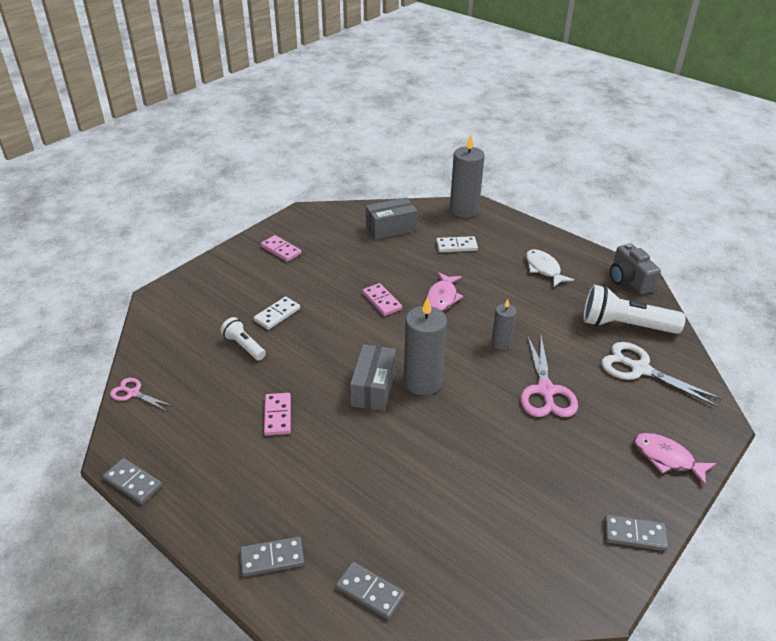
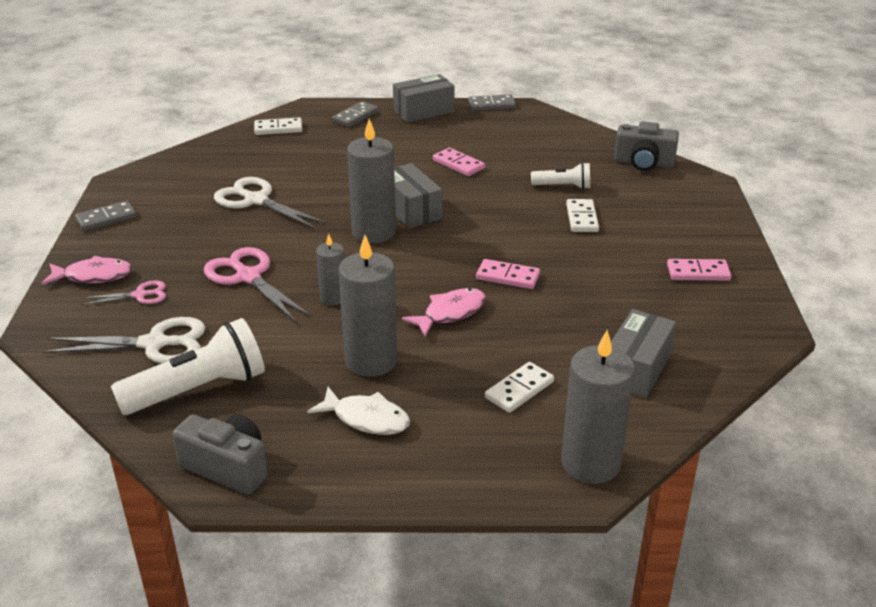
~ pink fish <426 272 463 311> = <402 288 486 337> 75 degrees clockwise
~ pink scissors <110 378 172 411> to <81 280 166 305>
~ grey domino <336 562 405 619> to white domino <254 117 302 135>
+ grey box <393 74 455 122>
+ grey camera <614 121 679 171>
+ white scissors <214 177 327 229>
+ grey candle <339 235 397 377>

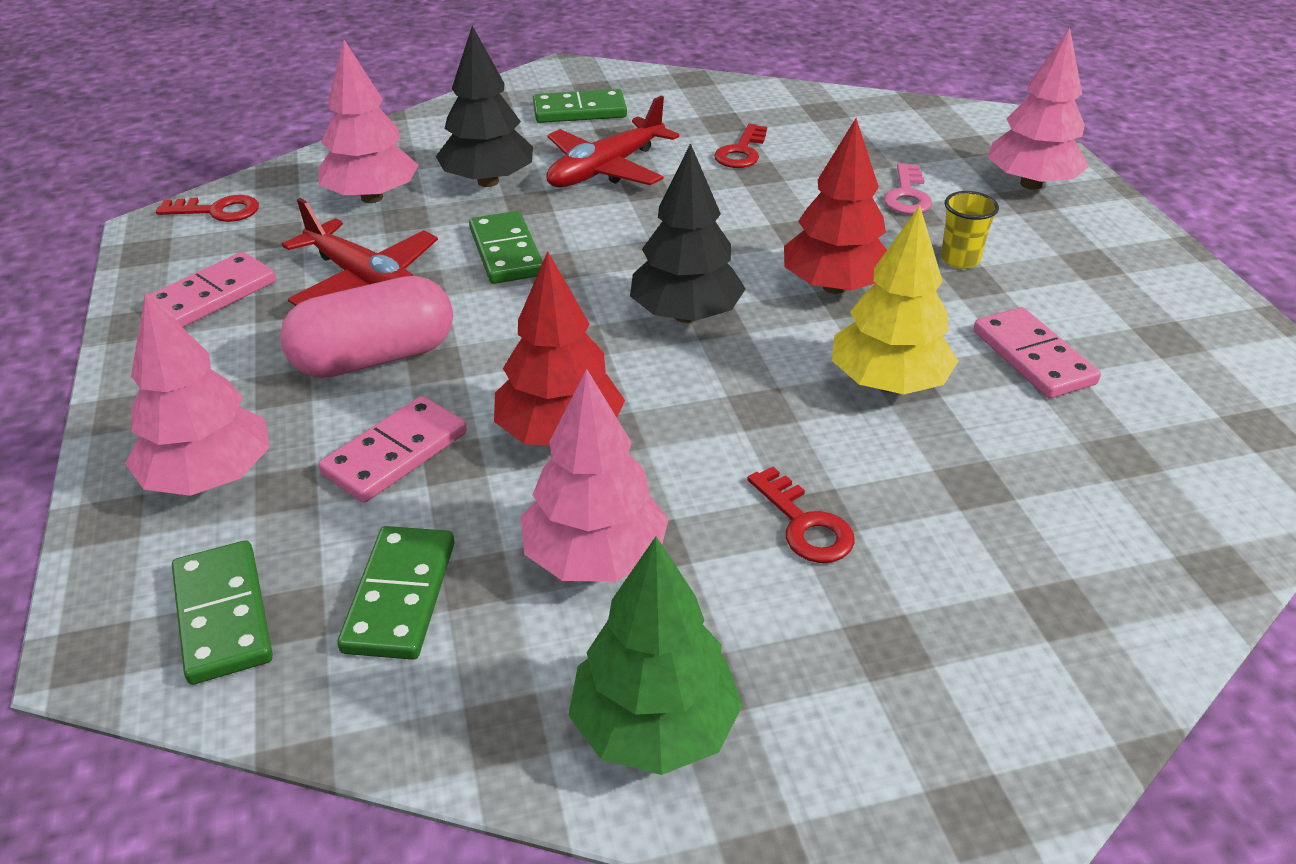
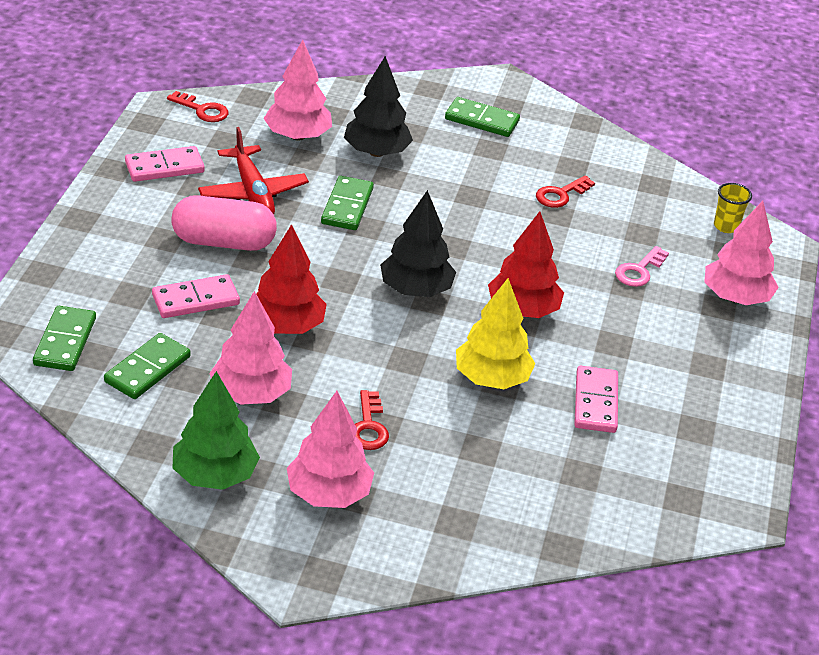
- red plane <546 95 679 187>
~ yellow cup <941 191 999 269> to <714 183 752 233>
~ pink tree <125 292 270 496> to <287 391 374 508>

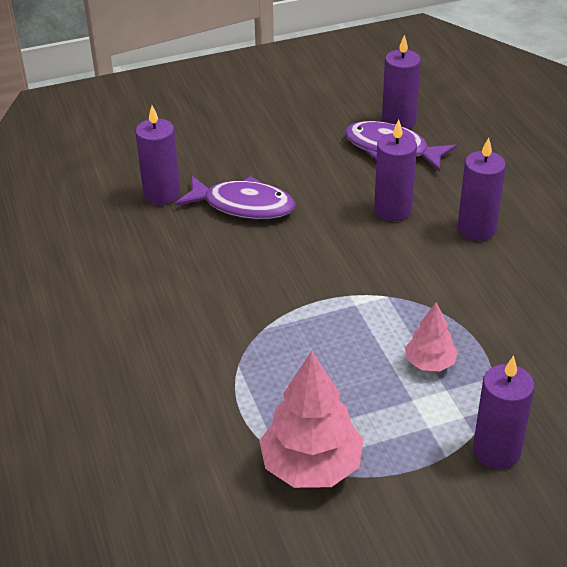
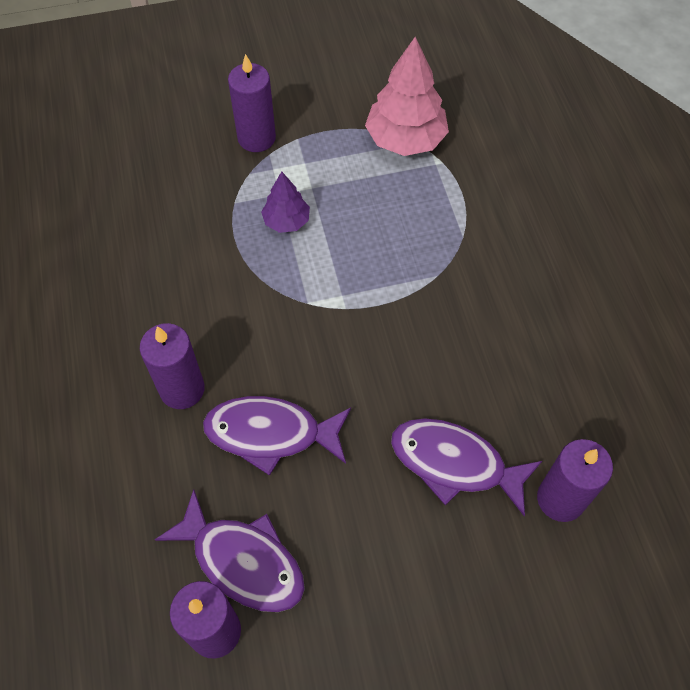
~ purple candle <374 119 417 221> to purple fish <203 396 351 476>
~ pink tree <405 302 458 372> to purple tree <261 171 310 233>

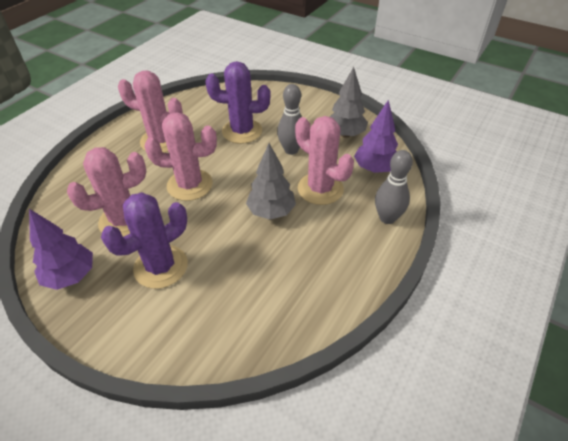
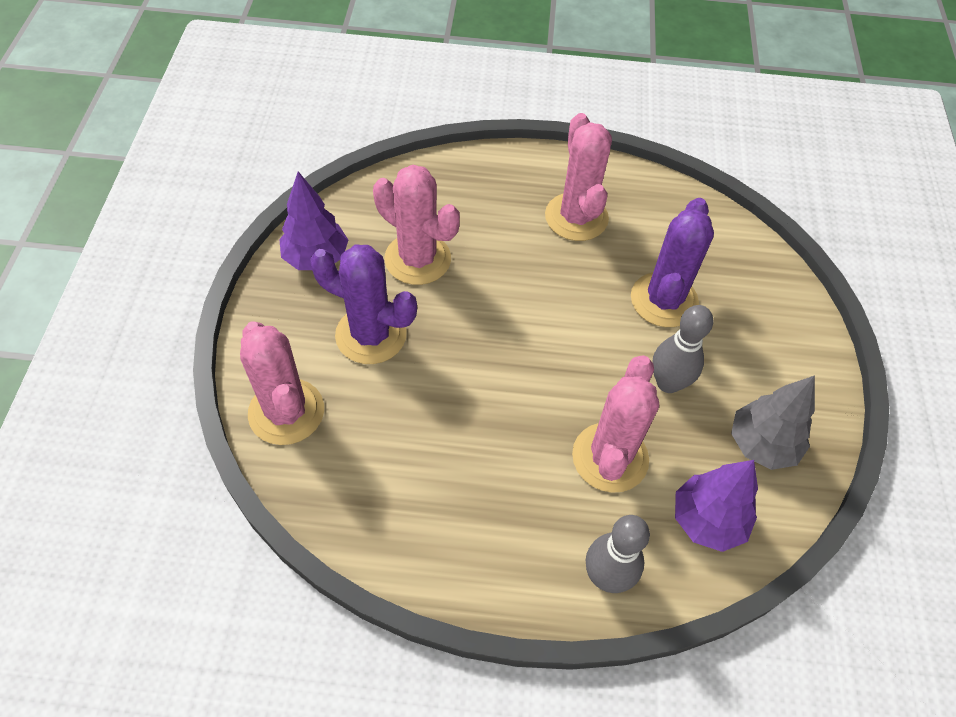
~ purple cactus <205 61 270 144> = <631 198 714 327> 45 degrees clockwise
~ pink cactus <144 112 217 201> to <240 321 324 445>
- grey tree <246 143 296 220>

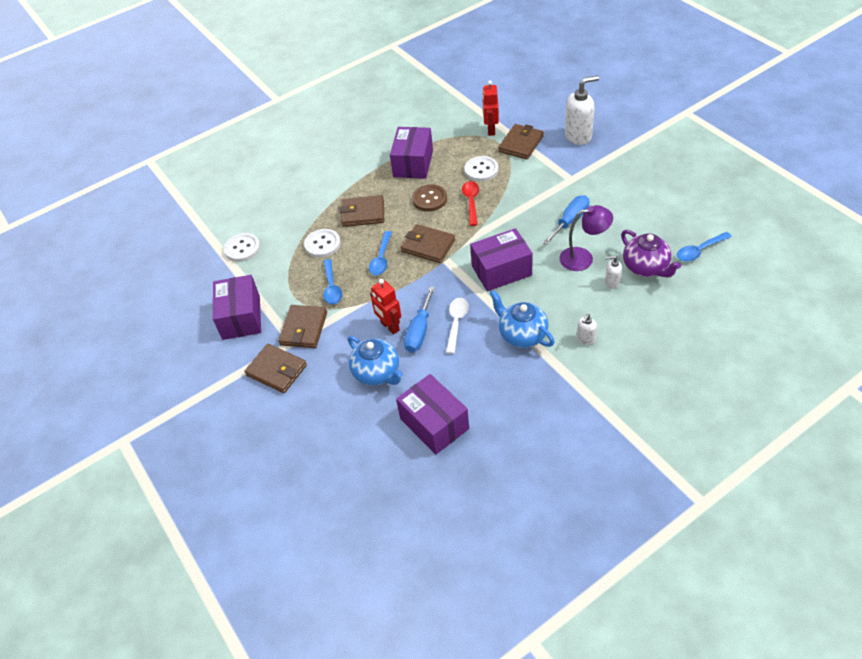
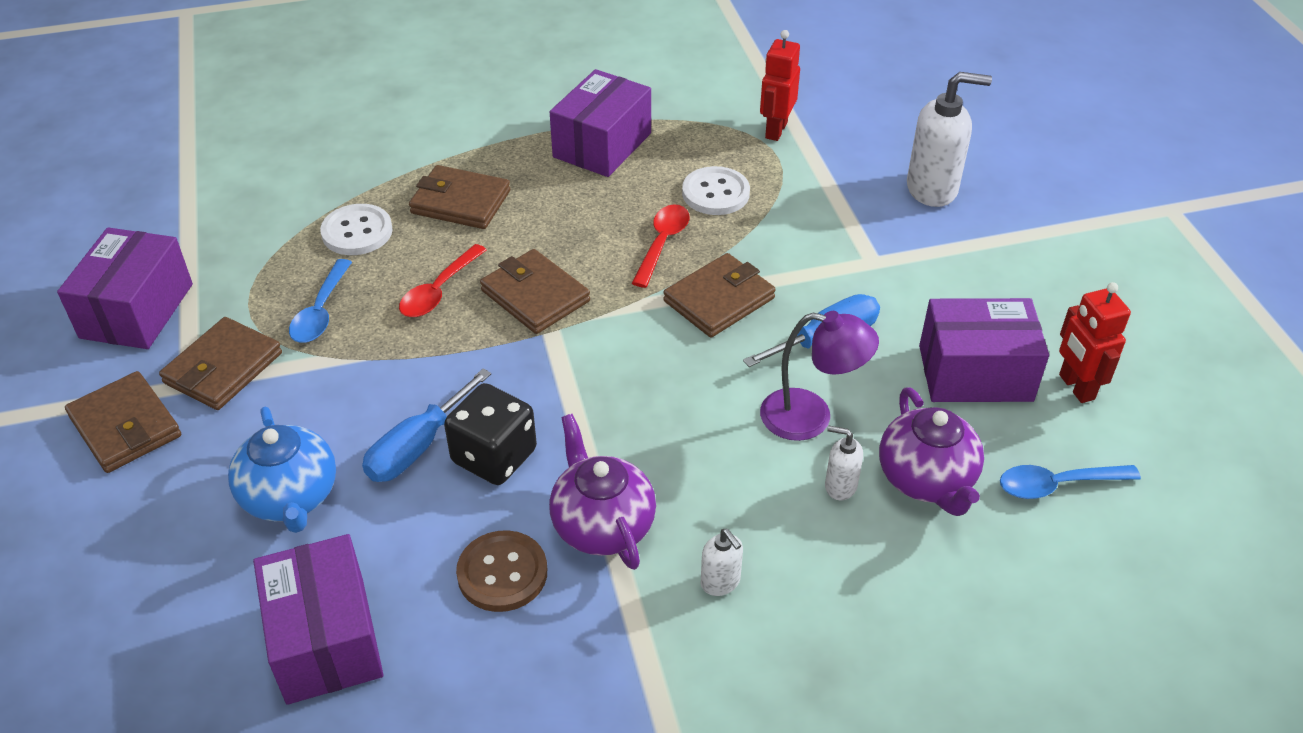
~ brown wallet <498 124 544 160> to <663 253 776 337>
~ brown button <412 185 447 212> to <456 530 547 612>
~ purple box <470 228 533 291> to <919 298 1049 402>
~ blue spoon <369 231 392 275> to red spoon <399 244 487 317>
- white button <224 233 260 262>
~ red robot <370 279 401 334> to <1059 282 1131 403>
~ blue teapot <490 290 555 348> to purple teapot <549 414 656 570>
~ white spoon <446 298 469 354> to black dice <444 383 537 485>
~ white soap dispenser <577 314 597 345> = <701 529 743 596> 90 degrees counterclockwise

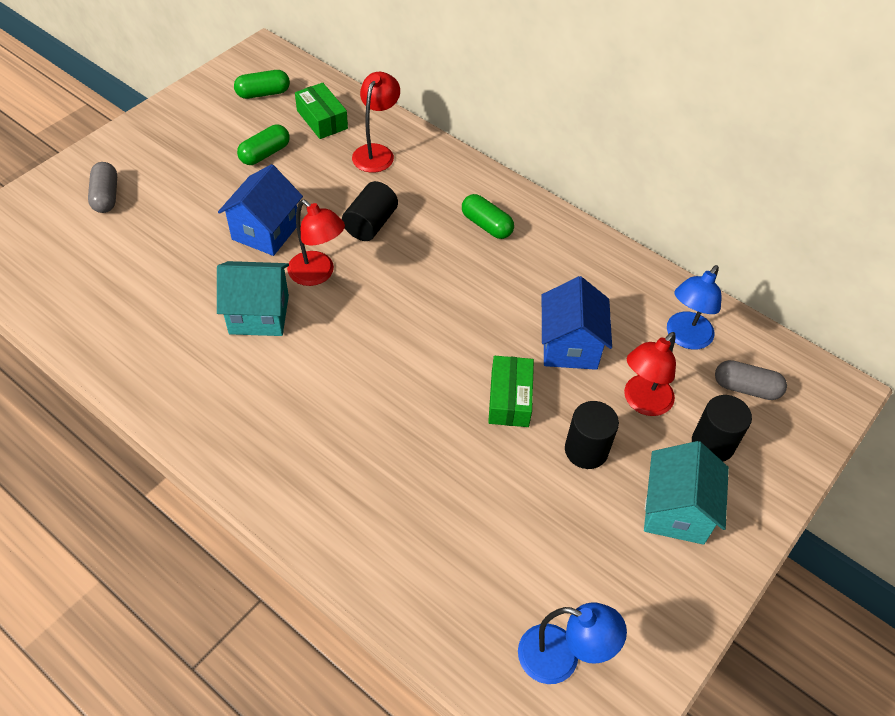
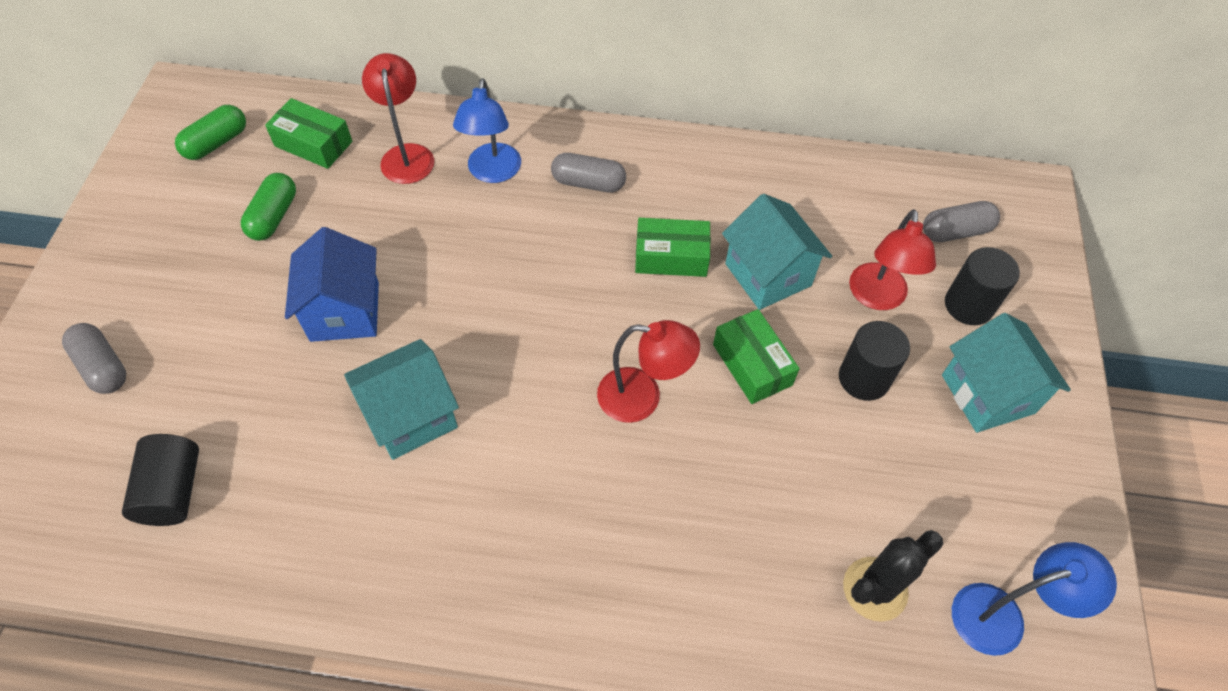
~ black cylinder <342 181 398 241> to <122 434 199 526>
~ green capsule <462 194 514 239> to grey capsule <551 153 626 193>
~ red lamp <287 200 345 286> to <597 320 700 423>
~ blue lamp <667 265 722 350> to <453 78 521 183>
~ blue house <542 276 612 370> to turquoise house <722 194 832 310>
+ green box <635 218 711 277>
+ black cactus <843 530 943 622>

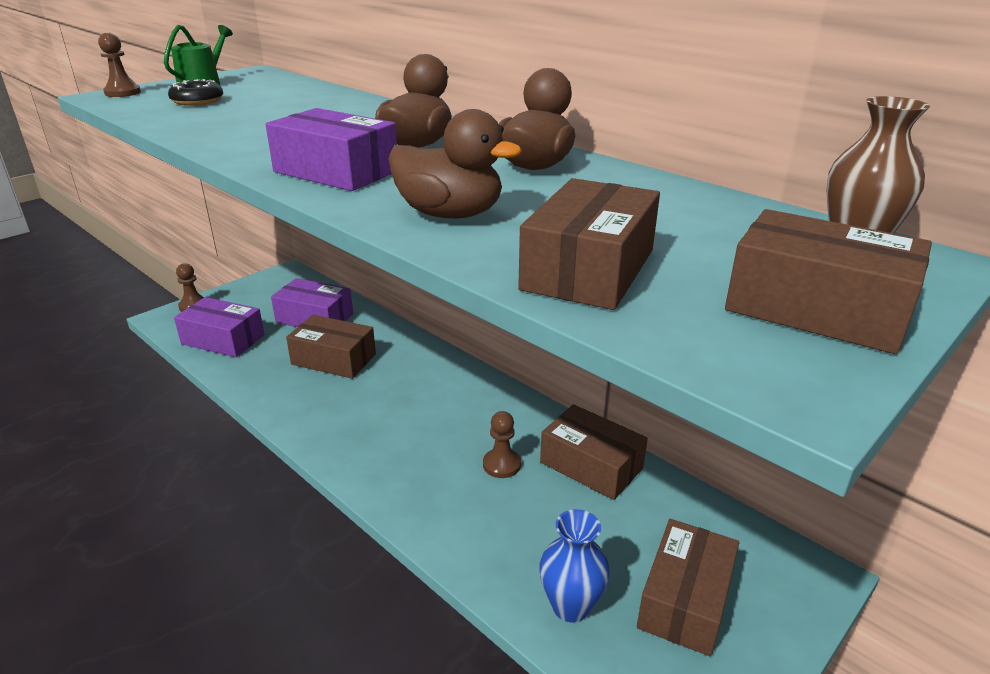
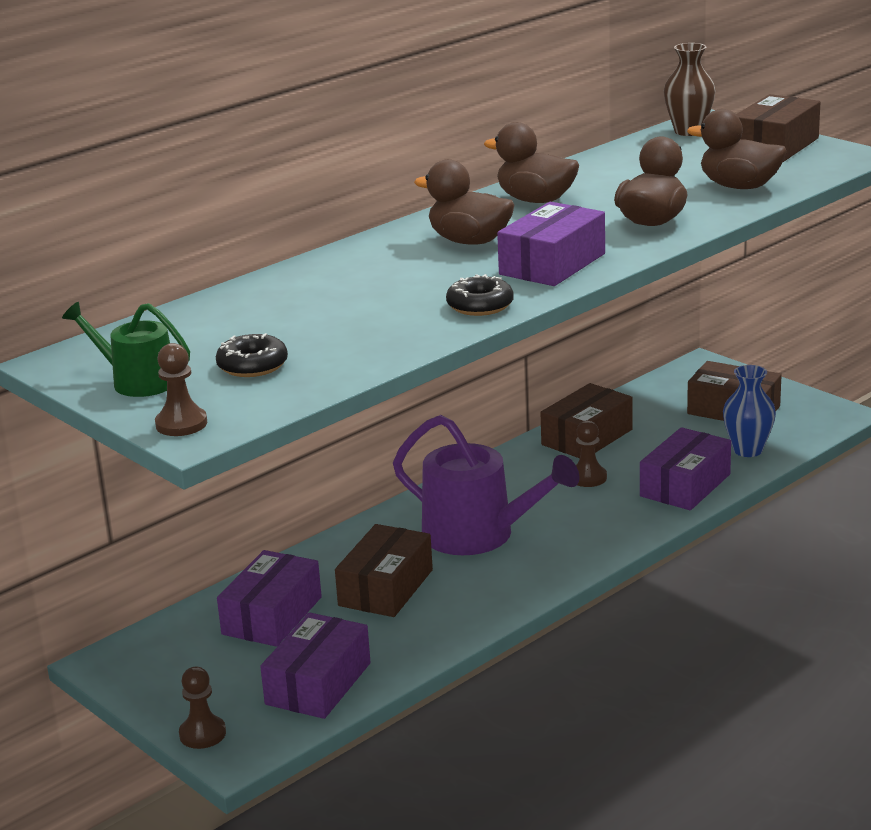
~ brown box <518 178 660 310> to brown duck <687 109 787 189>
+ black donut <446 274 514 316>
+ purple watering can <393 415 579 555>
+ purple box <640 427 731 510>

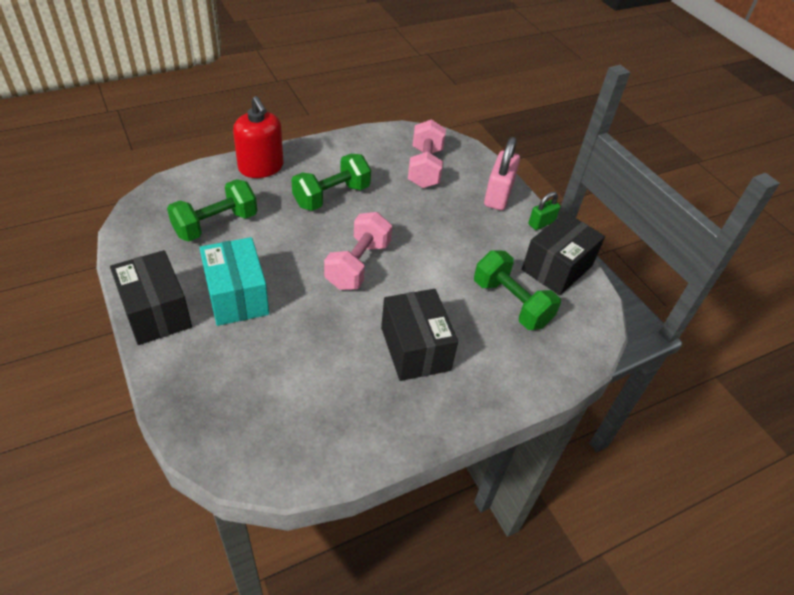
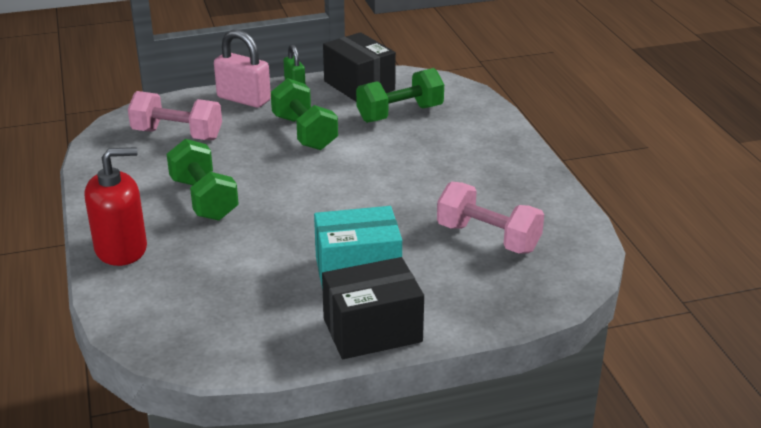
~ green dumbbell <167 179 257 242> to <271 78 338 150>
~ pink dumbbell <324 212 392 290> to <437 182 544 254>
- black box <381 289 458 381>

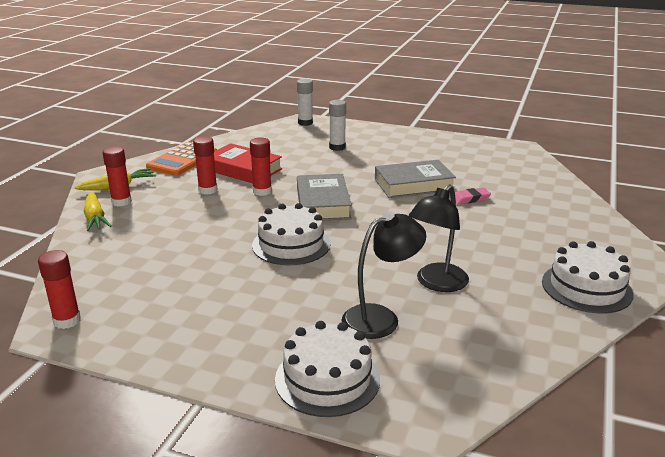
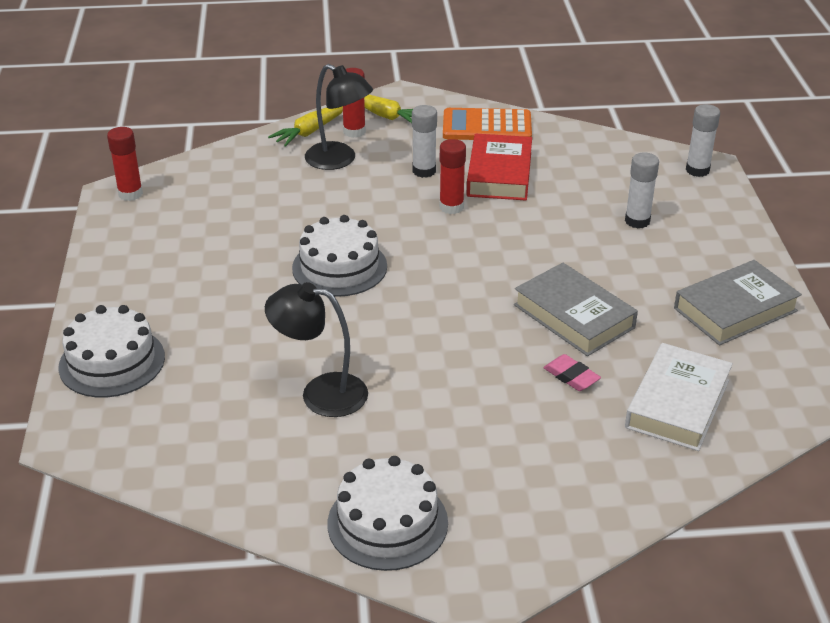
~ red glue stick <193 136 218 195> to white glue stick <412 105 437 178>
~ grey book <297 174 352 220> to <674 260 802 345>
~ black lamp <341 211 426 339> to <305 64 373 170>
+ white book <625 343 733 451>

